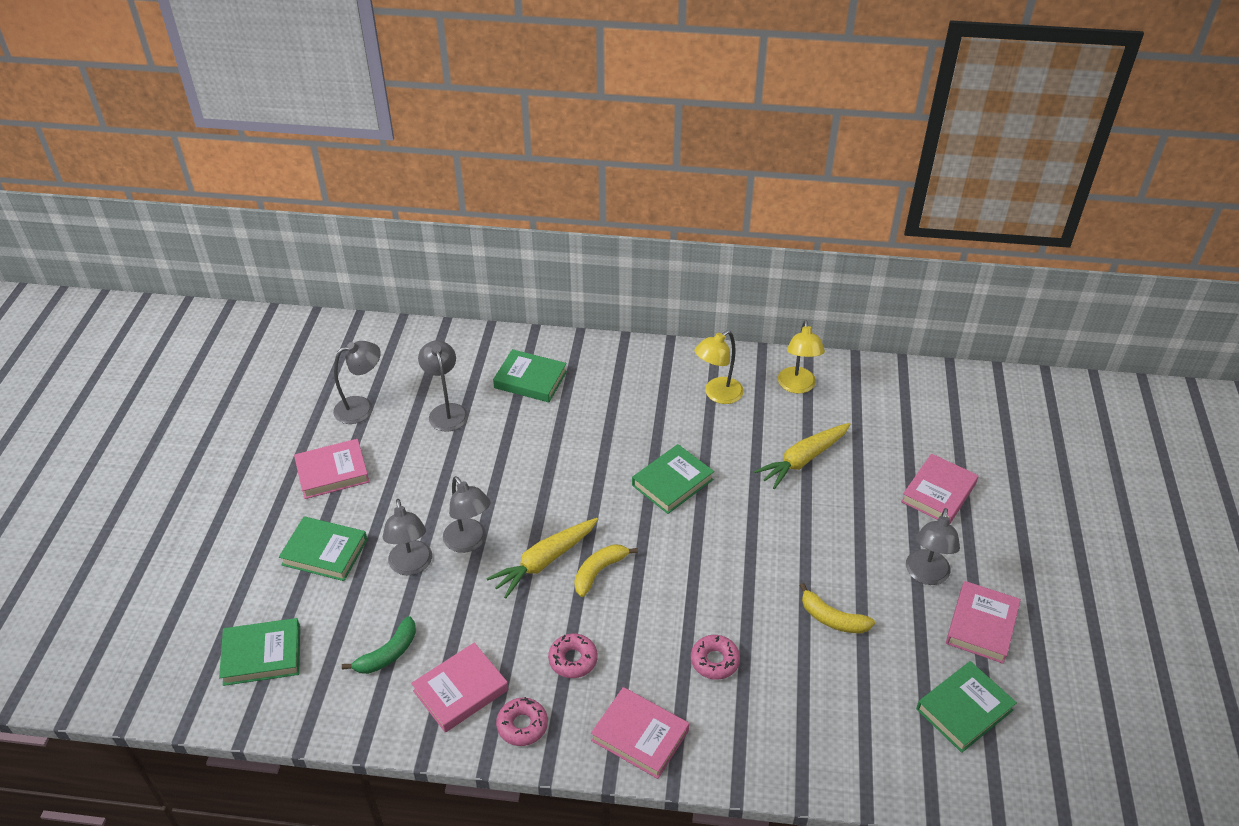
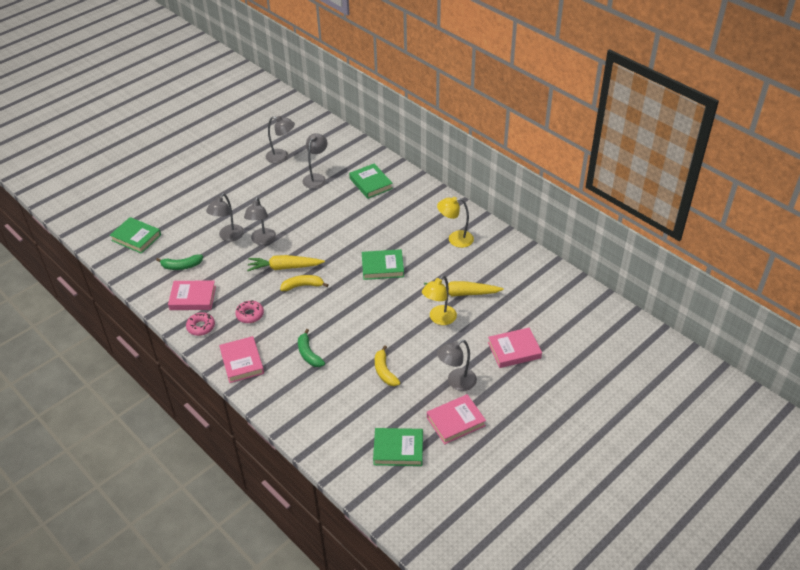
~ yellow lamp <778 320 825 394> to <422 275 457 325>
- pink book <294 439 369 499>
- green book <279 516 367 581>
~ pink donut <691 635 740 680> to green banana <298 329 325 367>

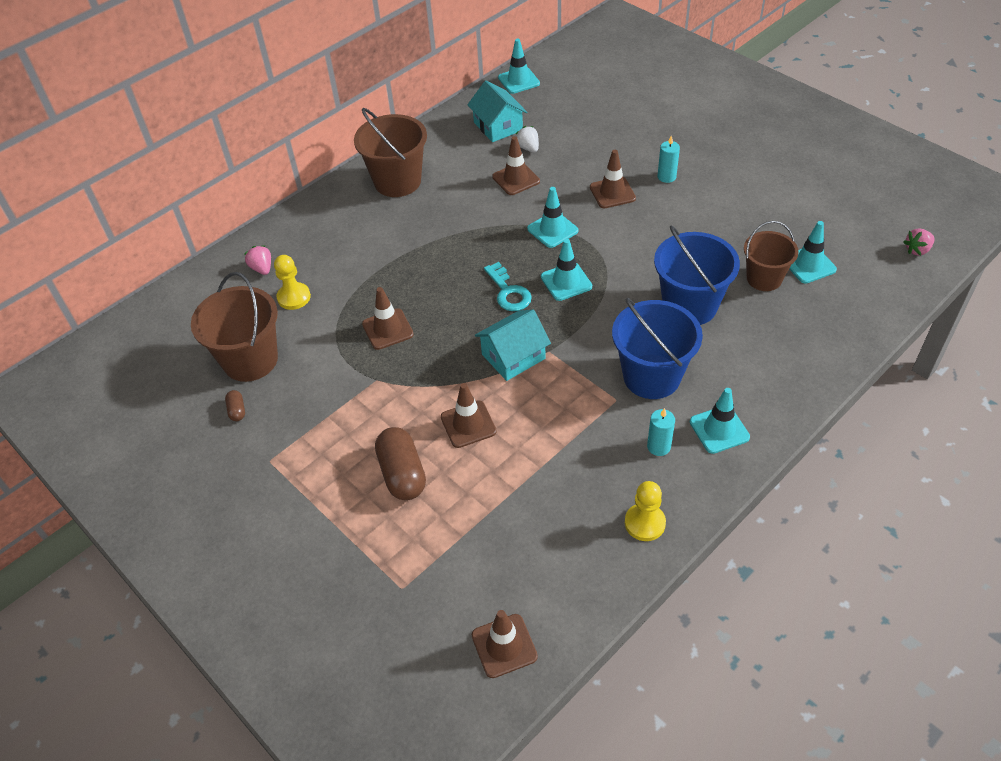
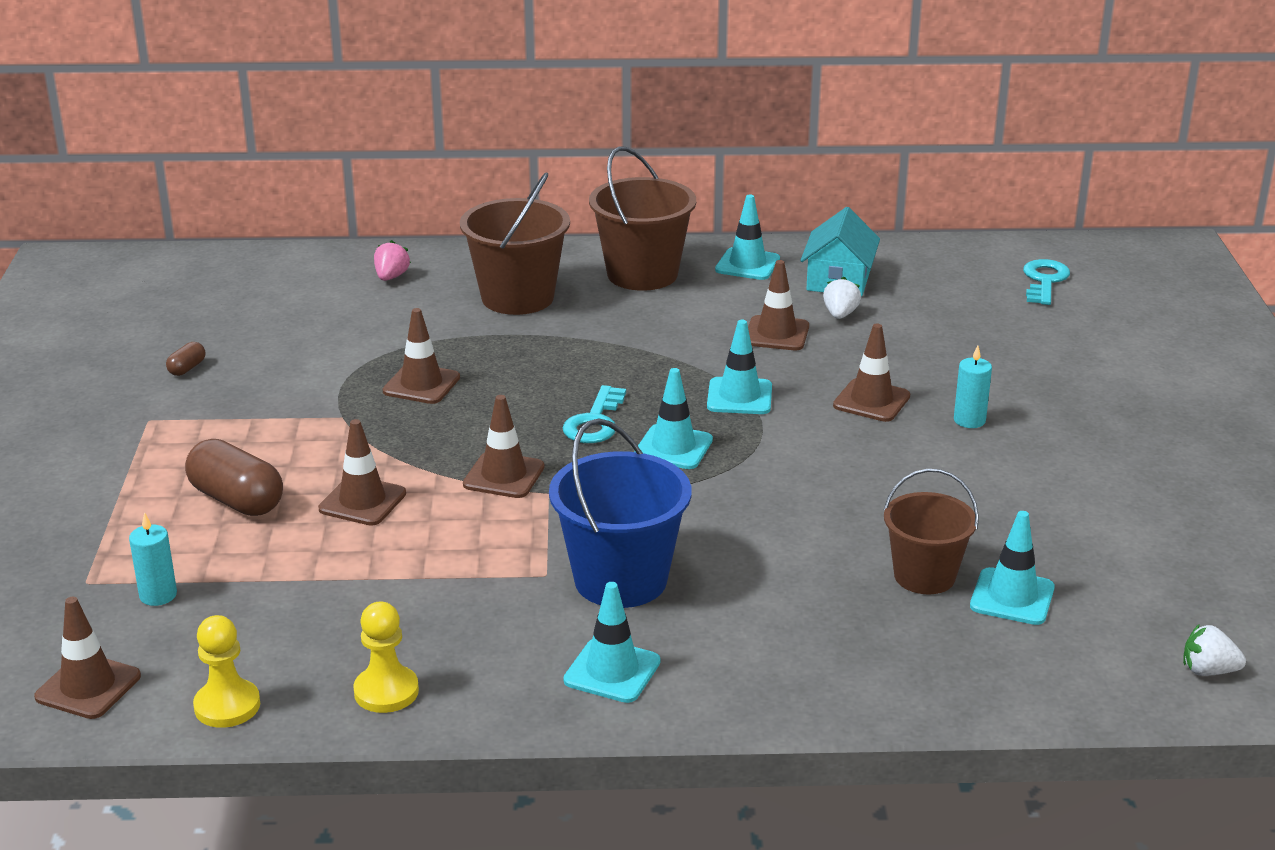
~ turquoise traffic cone <498 39 540 94> to <715 194 780 280>
- blue bucket <654 226 740 325>
~ pink strawberry <903 228 935 256> to white strawberry <1183 624 1246 676>
~ yellow pawn <274 255 311 310> to <193 615 260 728>
~ brown bucket <191 272 278 382> to <460 172 570 315>
~ turquoise house <475 310 551 381> to brown traffic cone <463 395 545 498>
~ turquoise candle <647 408 675 456> to <129 512 177 606>
~ brown capsule <375 427 426 500> = <185 439 283 516> 75 degrees counterclockwise
+ turquoise key <1023 259 1070 305>

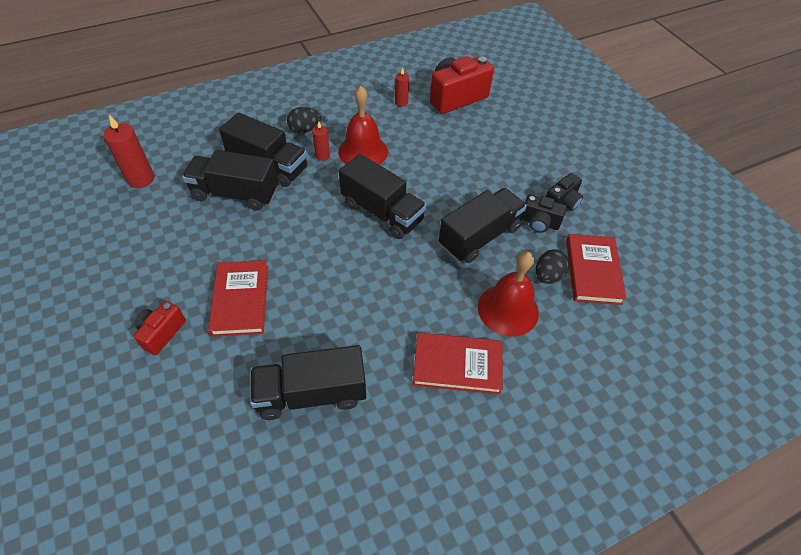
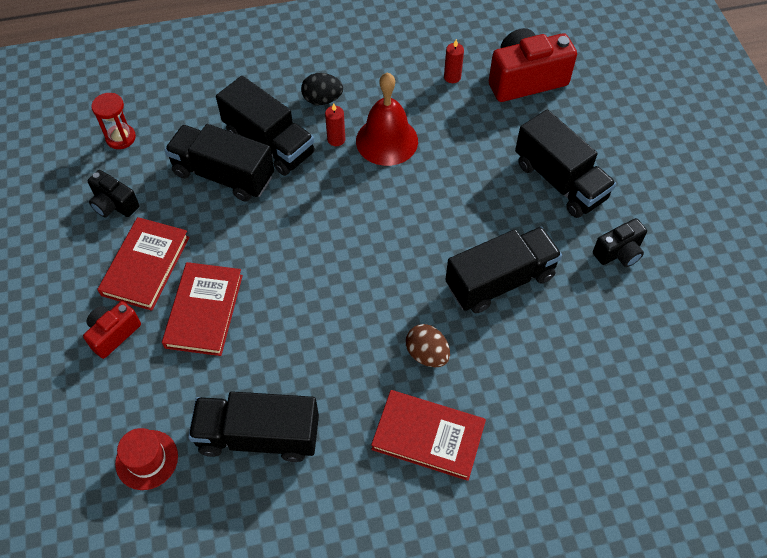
~ red candle <103 115 154 188> to red hourglass <91 93 136 149>
~ black truck <339 154 427 239> to <515 110 616 218>
~ black camera <521 195 567 233> to <88 170 139 217>
~ red book <566 234 627 305> to <97 217 189 311>
- black egg <536 249 570 284>
- red bell <478 251 539 337>
+ brown egg <406 324 450 367>
+ red hat <115 428 178 490>

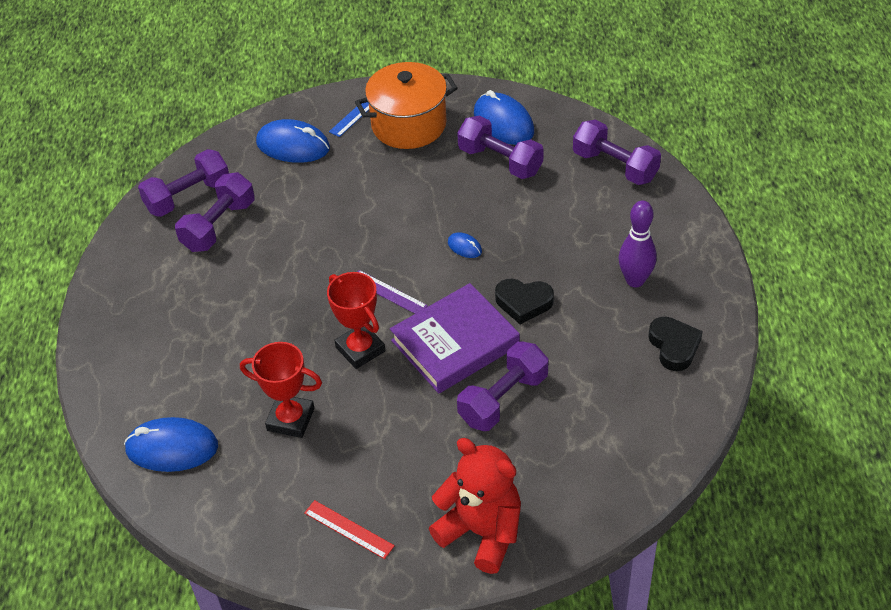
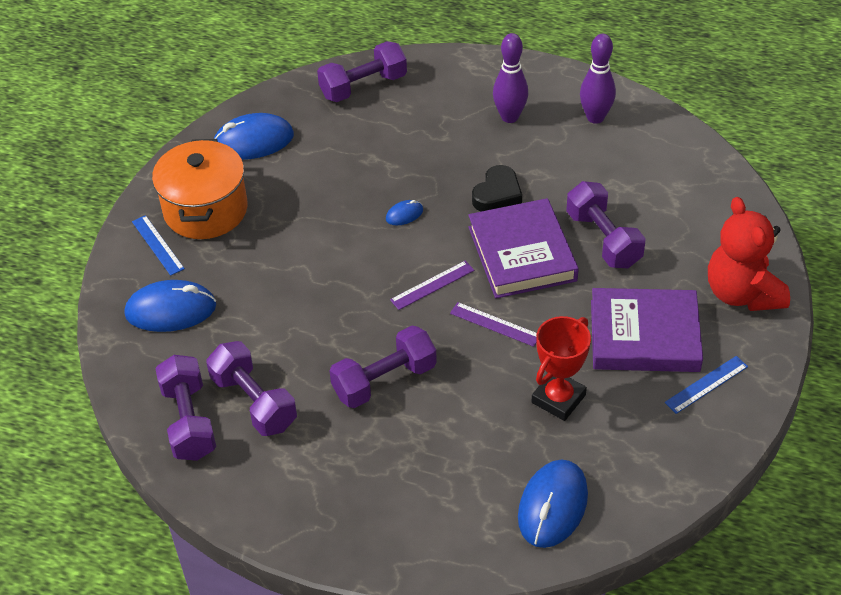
~ purple dumbbell <457 116 544 179> to <329 326 437 408>
~ blue mouse <256 119 330 163> = <125 280 216 332> 45 degrees clockwise
~ red trophy <327 272 385 369> to purple ruler <450 302 537 347>
~ black heart <648 317 703 371> to purple bowling pin <580 34 616 124>
~ red teddy bear <429 438 521 574> = <708 197 790 311> 75 degrees counterclockwise
~ red ruler <304 500 395 559> to blue ruler <665 356 748 414>
+ purple book <591 288 703 372>

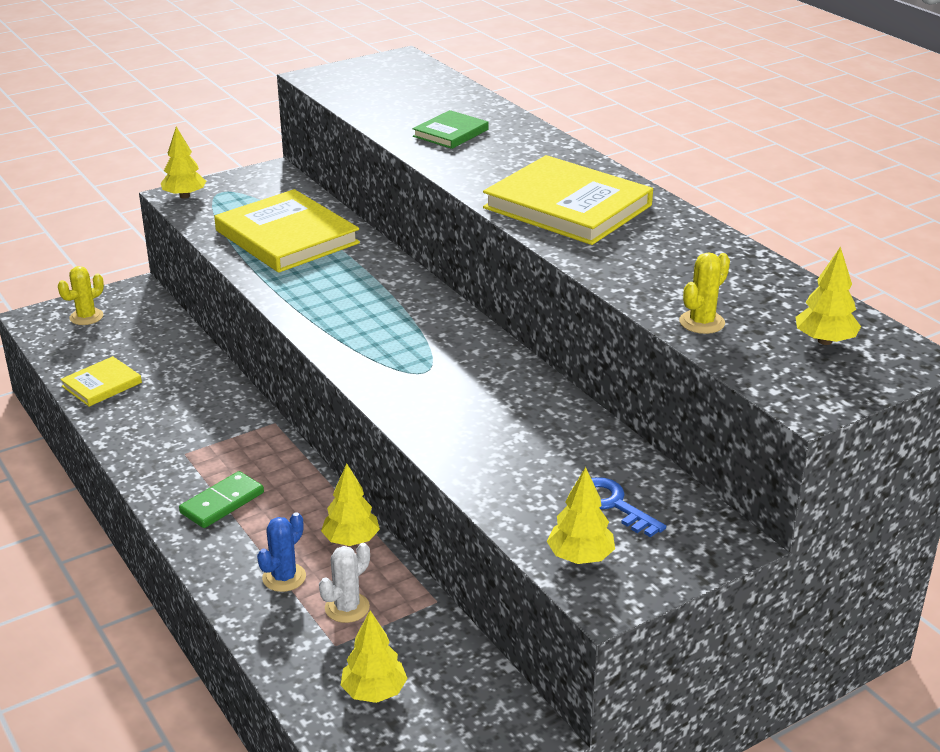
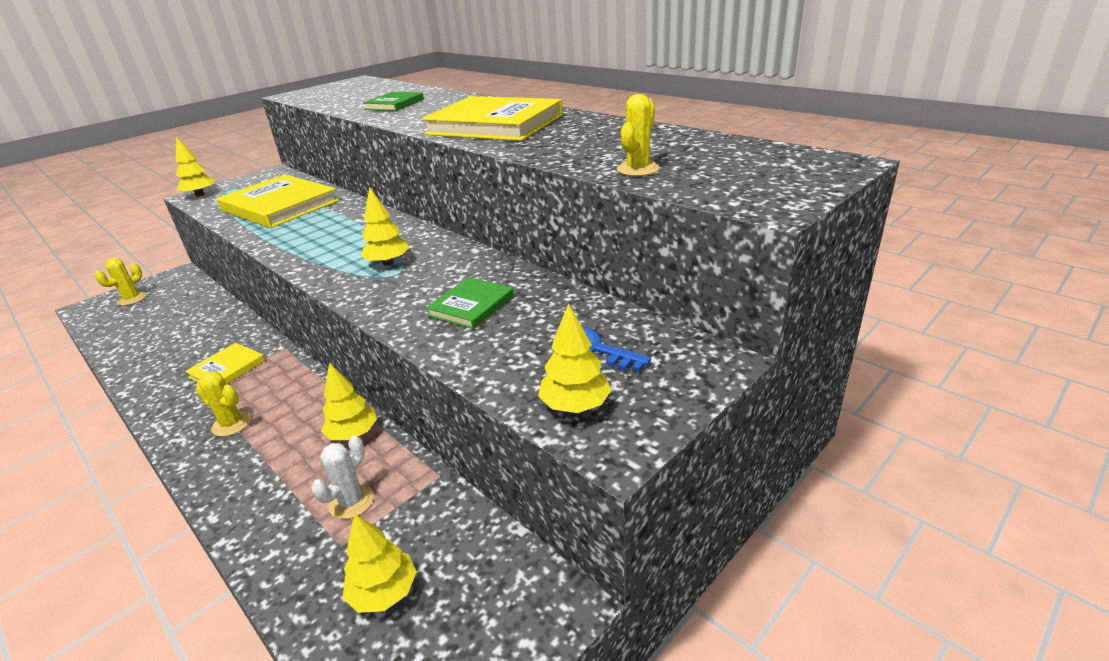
~ yellow tree <796 246 861 345> to <361 187 410 266>
~ yellow book <60 356 142 407> to <185 343 265 384>
~ green domino <179 471 264 528> to yellow cactus <196 372 251 437>
- blue cactus <257 513 306 592>
+ green book <426 277 514 329>

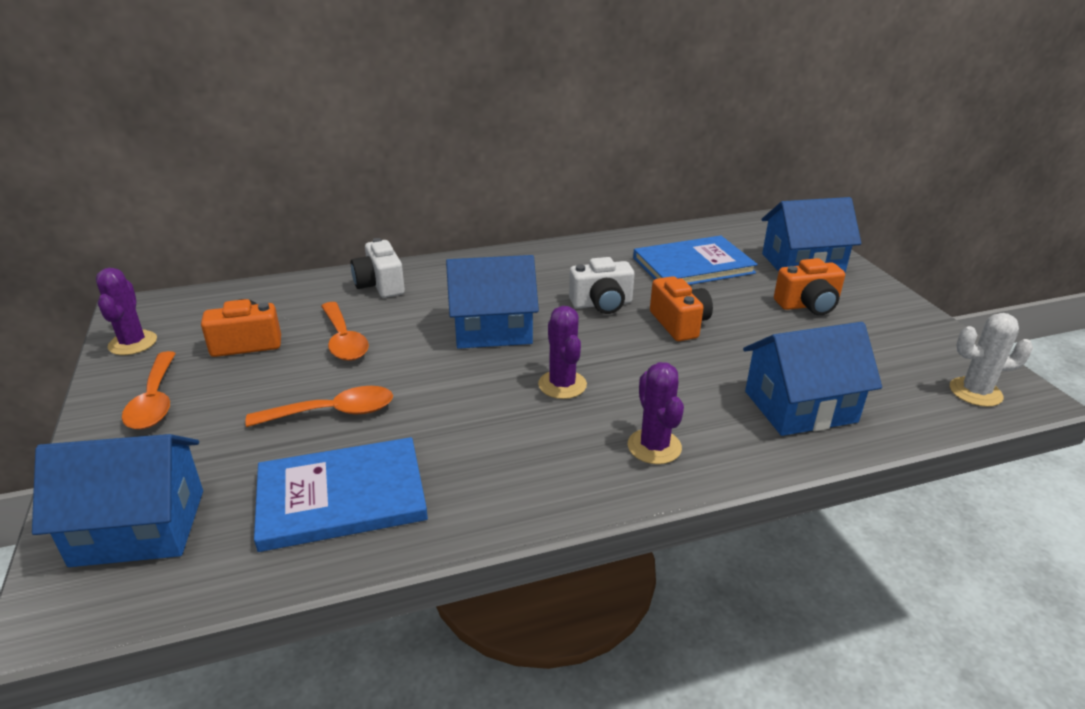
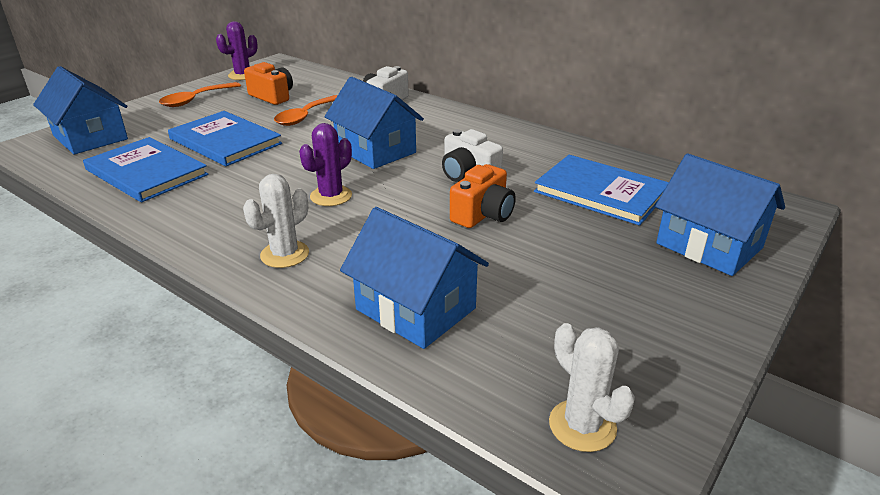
- orange camera <774 258 845 315>
~ purple cactus <628 362 684 464> to white cactus <243 174 309 268>
~ orange spoon <245 386 393 427> to blue book <168 111 282 167>

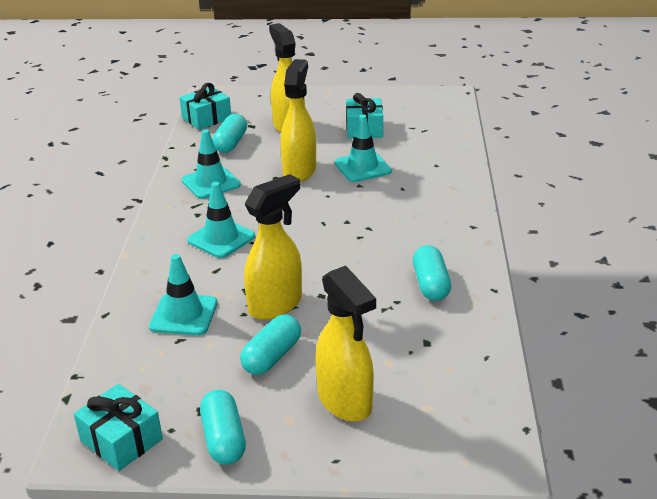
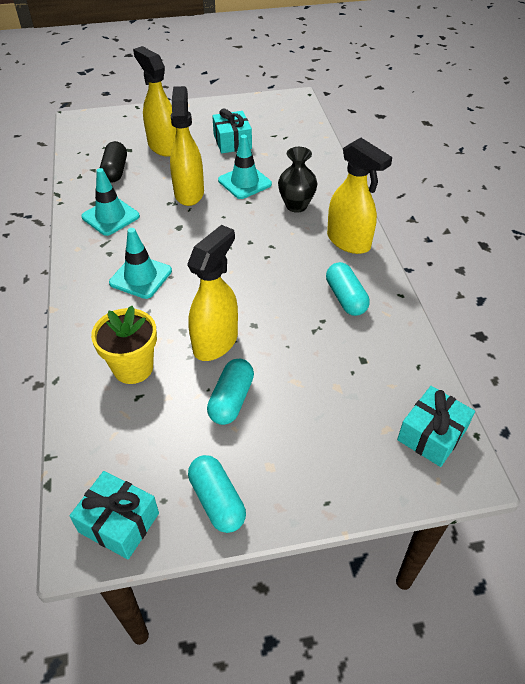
~ turquoise gift <179 83 231 130> to <397 386 475 467>
~ turquoise capsule <213 114 247 153> to black capsule <100 141 127 183>
~ turquoise traffic cone <149 254 218 335> to yellow flower pot <91 306 157 384>
~ yellow spray bottle <315 266 376 422> to <327 138 392 254>
+ black vase <278 147 317 213>

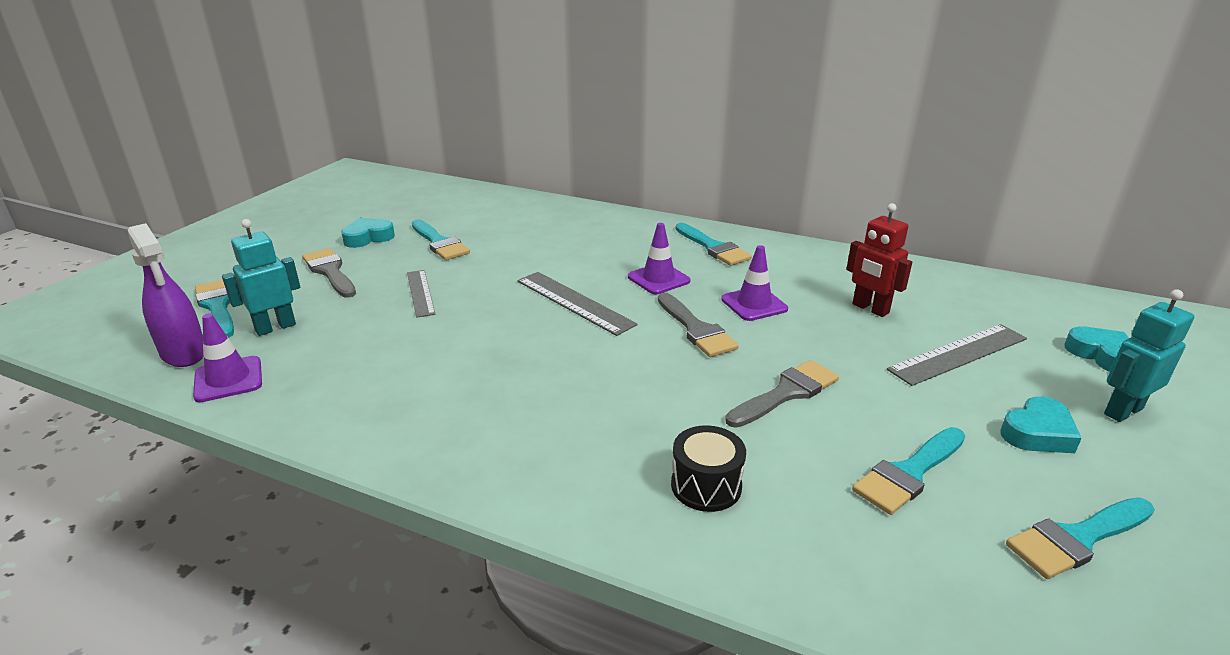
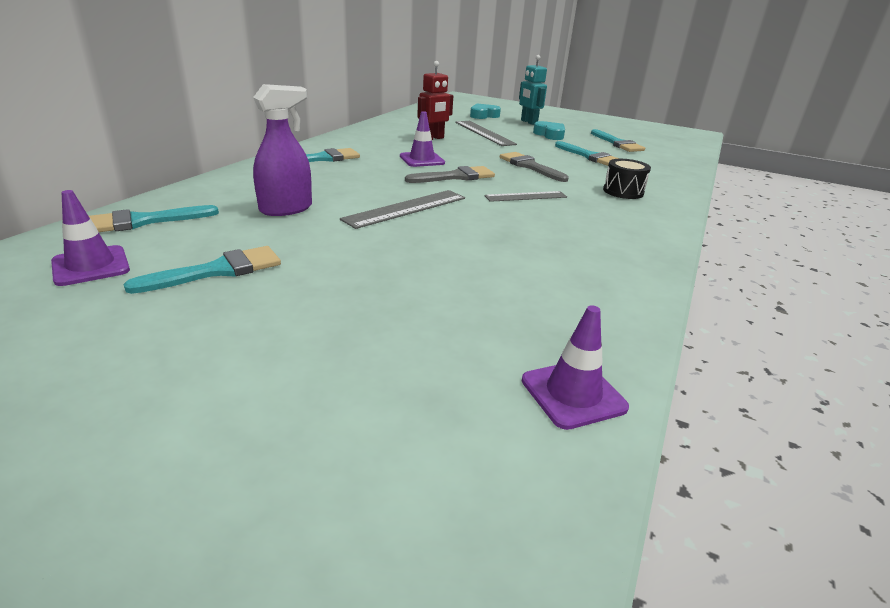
- turquoise heart <341 218 395 248>
- turquoise robot <222 219 300 336>
~ purple spray bottle <128 223 203 367> to <253 84 312 216>
~ purple traffic cone <628 223 691 294> to <51 190 130 286>
- grey brush <302 248 356 298>
~ grey ruler <407 270 435 318> to <484 191 567 202>
~ turquoise brush <195 280 234 338> to <89 205 219 232>

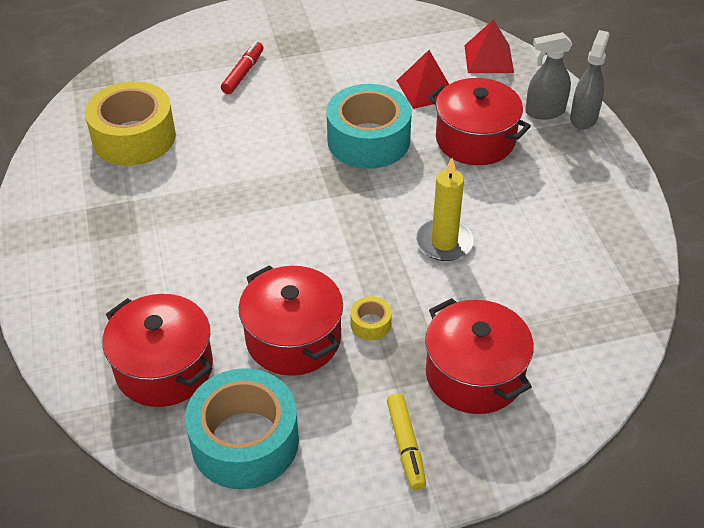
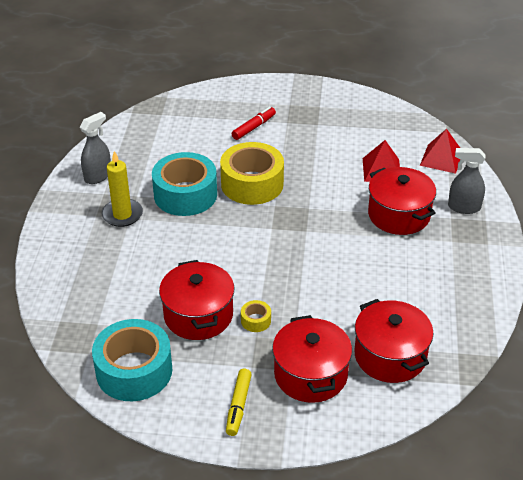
~ grey spray bottle <570 30 610 130> to <80 112 111 184>
~ yellow tape <85 81 176 166> to <220 142 284 205>
~ turquoise tape <326 84 412 169> to <152 152 217 216>
~ yellow candle <416 158 474 261> to <101 151 143 227>
~ red pot <102 294 213 407> to <354 299 434 383>

